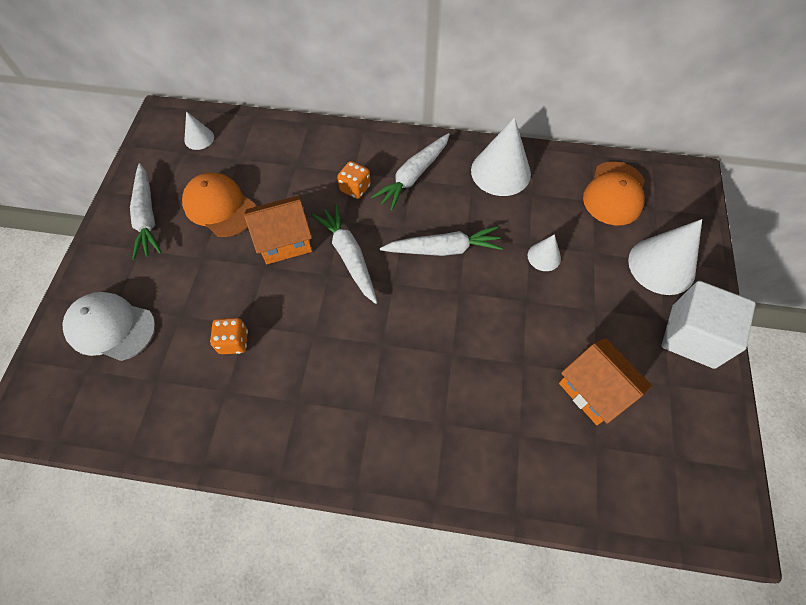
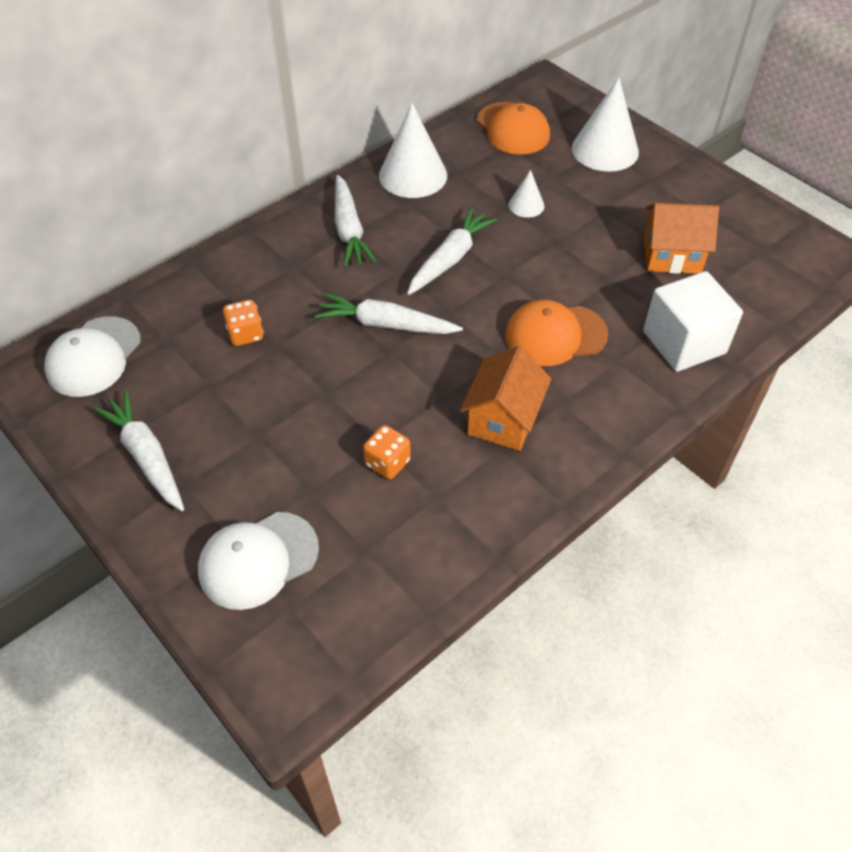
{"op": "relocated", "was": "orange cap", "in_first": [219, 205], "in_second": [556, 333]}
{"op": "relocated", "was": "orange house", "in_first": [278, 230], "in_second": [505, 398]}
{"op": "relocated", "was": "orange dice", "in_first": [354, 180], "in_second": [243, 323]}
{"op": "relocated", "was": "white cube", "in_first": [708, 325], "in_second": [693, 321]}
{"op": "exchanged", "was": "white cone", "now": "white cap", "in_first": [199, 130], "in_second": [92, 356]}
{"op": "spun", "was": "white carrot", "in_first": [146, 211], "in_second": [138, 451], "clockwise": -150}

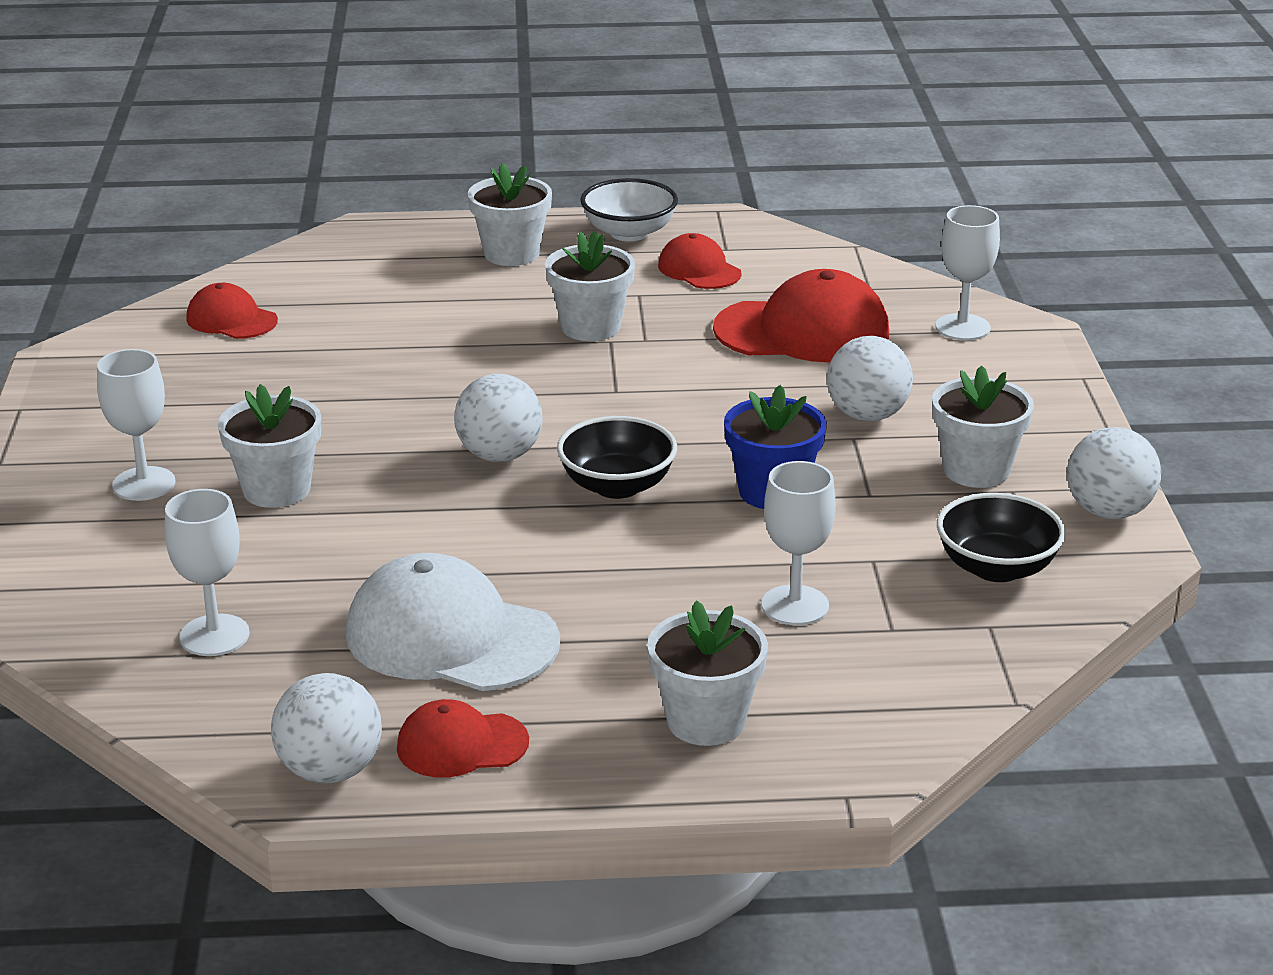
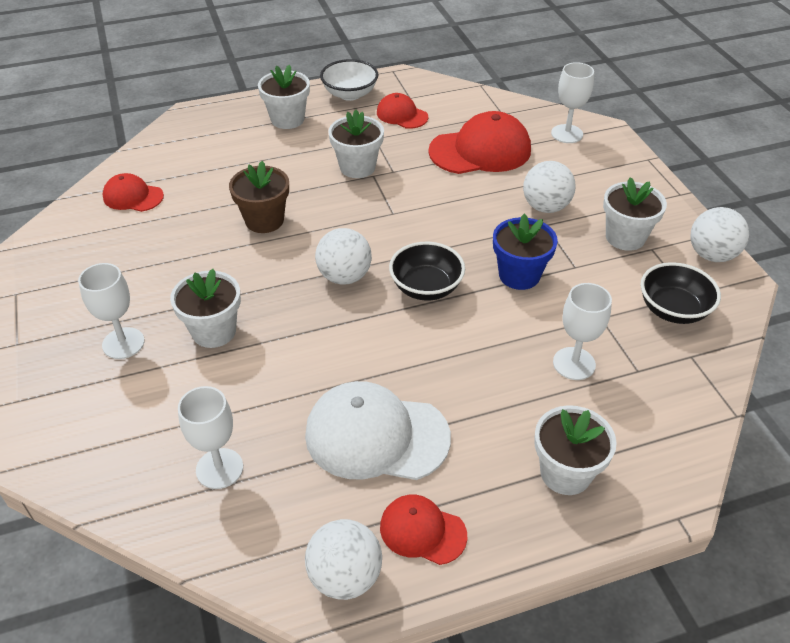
{"op": "appeared", "now": "brown flower pot", "in_second": [259, 197]}
{"op": "spun", "was": "red cap", "in_first": [463, 738], "in_second": [424, 530], "clockwise": 45}

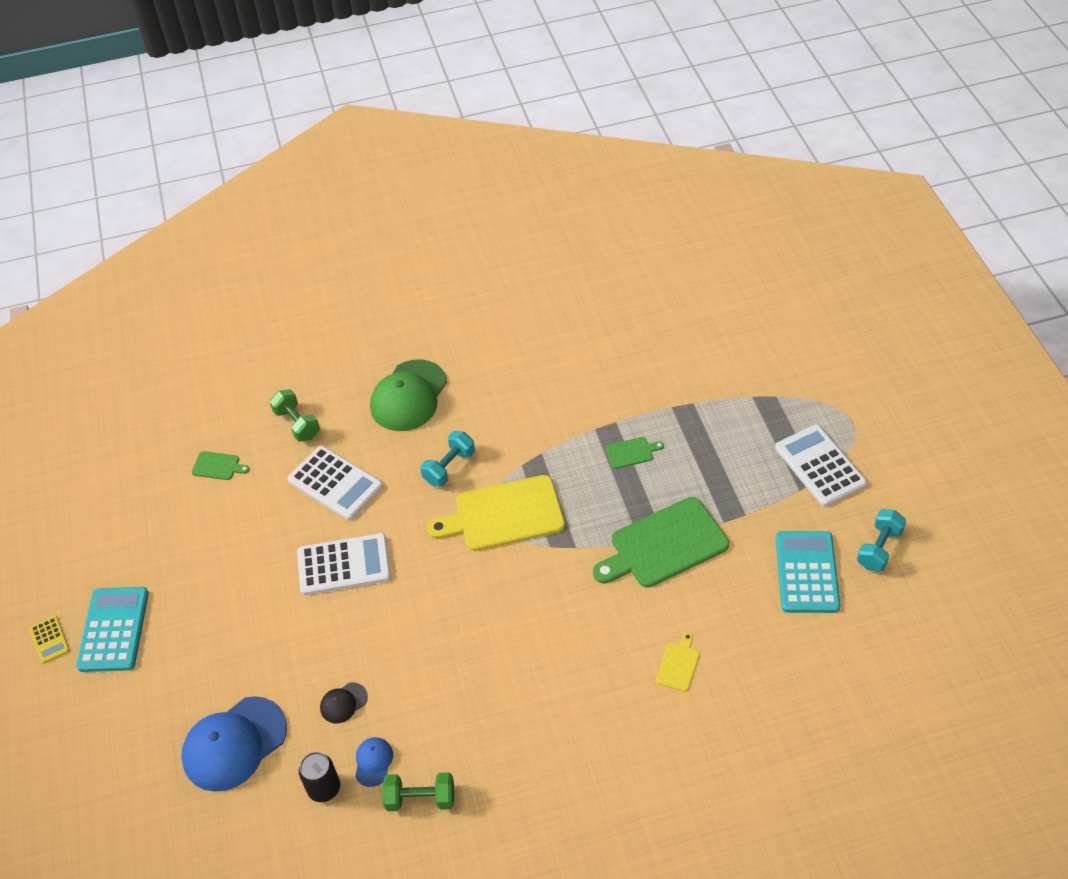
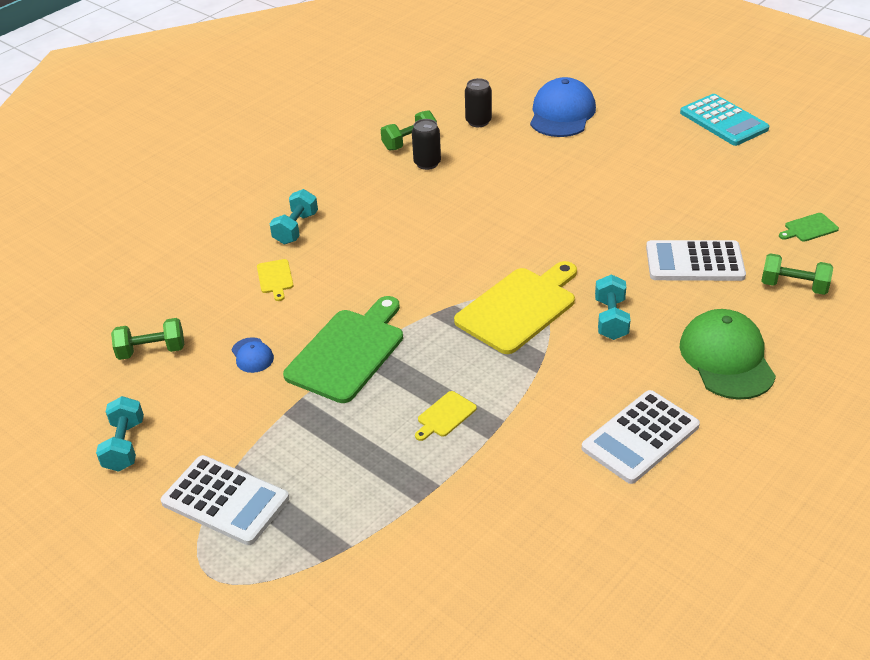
{"op": "missing", "was": "yellow calculator", "in_first": [49, 639]}
{"op": "missing", "was": "black cap", "in_first": [344, 702]}
{"op": "missing", "was": "turquoise calculator", "in_first": [808, 572]}
{"op": "appeared", "now": "green dumbbell", "in_second": [147, 339]}
{"op": "appeared", "now": "turquoise dumbbell", "in_second": [293, 217]}
{"op": "appeared", "now": "black can", "in_second": [426, 144]}
{"op": "relocated", "was": "white calculator", "in_first": [344, 564], "in_second": [641, 437]}
{"op": "relocated", "was": "blue cap", "in_first": [374, 762], "in_second": [253, 355]}
{"op": "colour", "was": "green cutting board", "now": "yellow cutting board", "in_first": [635, 453], "in_second": [446, 416]}

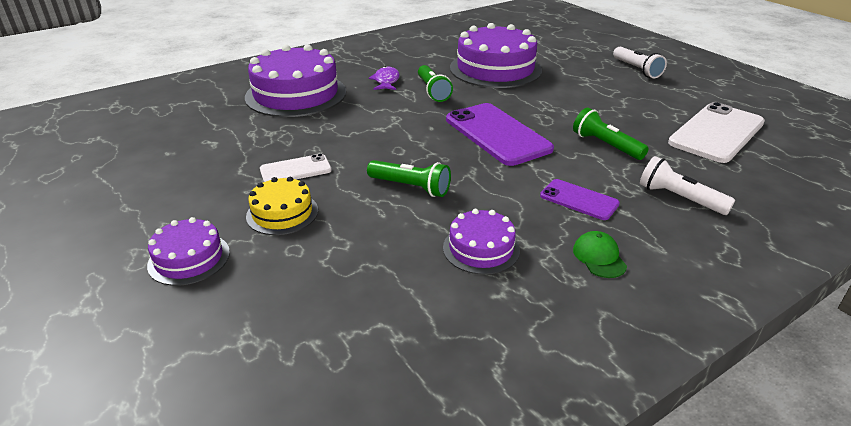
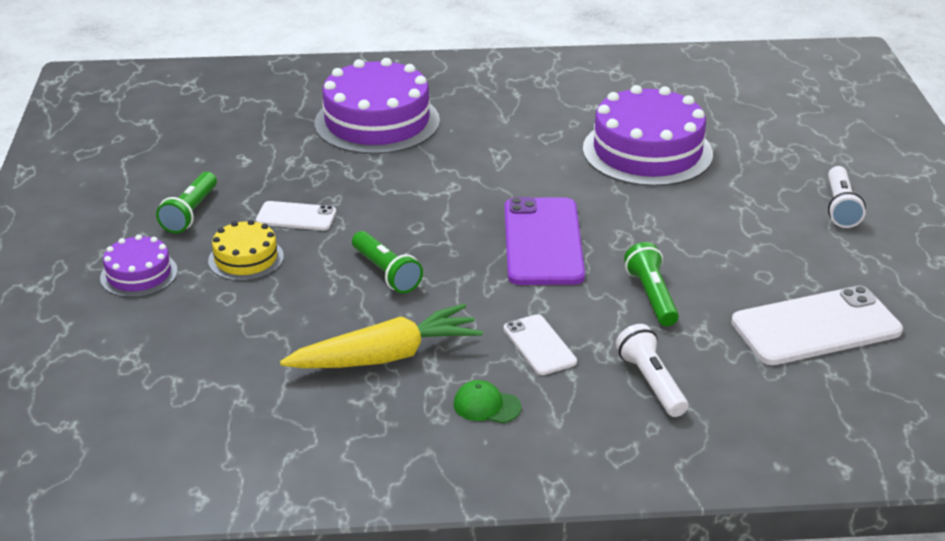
{"op": "missing", "was": "purple fish", "in_first": [384, 78]}
{"op": "relocated", "was": "green flashlight", "in_first": [435, 83], "in_second": [186, 202]}
{"op": "exchanged", "was": "purple cake", "now": "yellow carrot", "in_first": [481, 242], "in_second": [381, 336]}
{"op": "colour", "was": "purple phone", "now": "white phone", "in_first": [580, 199], "in_second": [540, 344]}
{"op": "spun", "was": "green cap", "in_first": [600, 254], "in_second": [487, 401], "clockwise": -90}

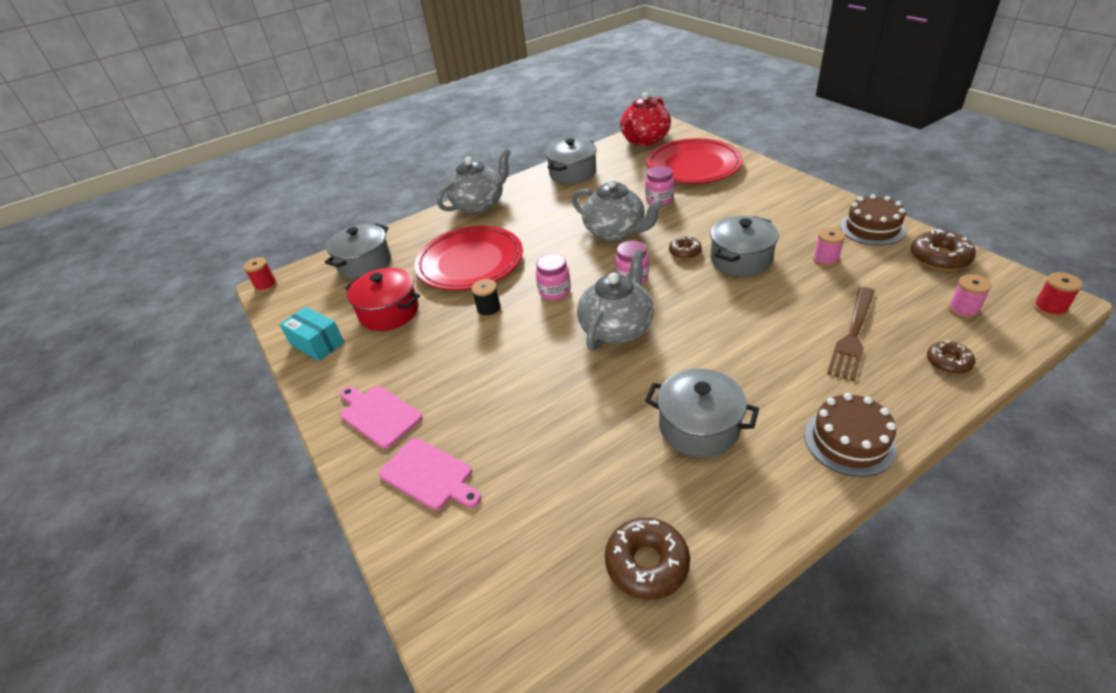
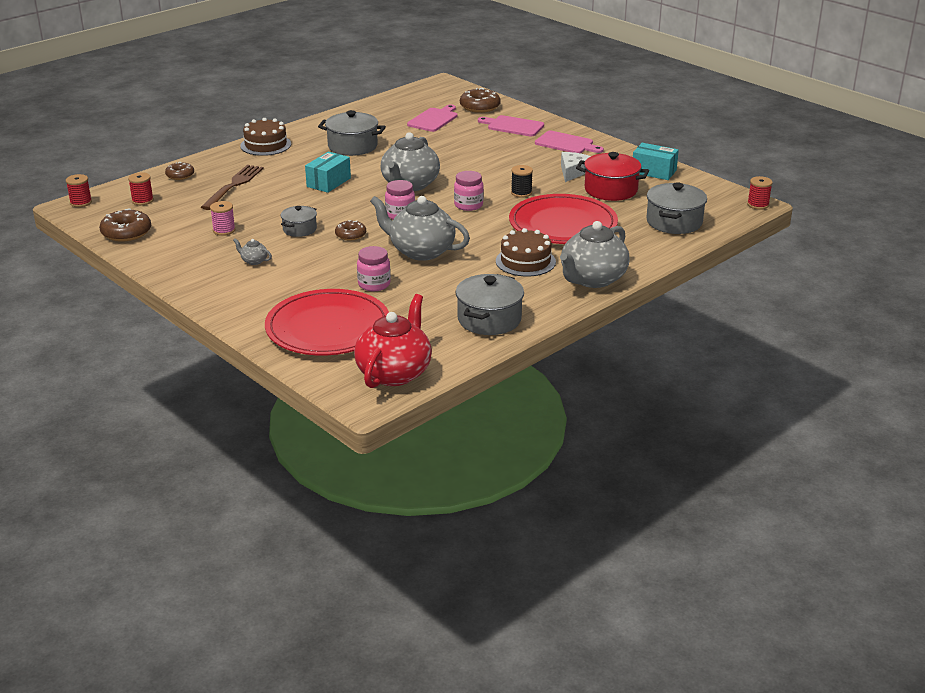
{"op": "appeared", "now": "grey teapot", "in_second": [252, 251]}
{"op": "appeared", "now": "turquoise box", "in_second": [328, 172]}
{"op": "appeared", "now": "pink cutting board", "in_second": [432, 118]}
{"op": "appeared", "now": "white cheese", "in_second": [576, 167]}
{"op": "relocated", "was": "brown donut", "in_first": [647, 558], "in_second": [480, 100]}
{"op": "relocated", "was": "brown cake", "in_first": [873, 219], "in_second": [526, 252]}
{"op": "colour", "was": "pink spool", "now": "red spool", "in_first": [970, 296], "in_second": [141, 188]}
{"op": "size", "was": "grey pot", "in_first": [744, 246], "in_second": [299, 221], "ratio": 0.6}

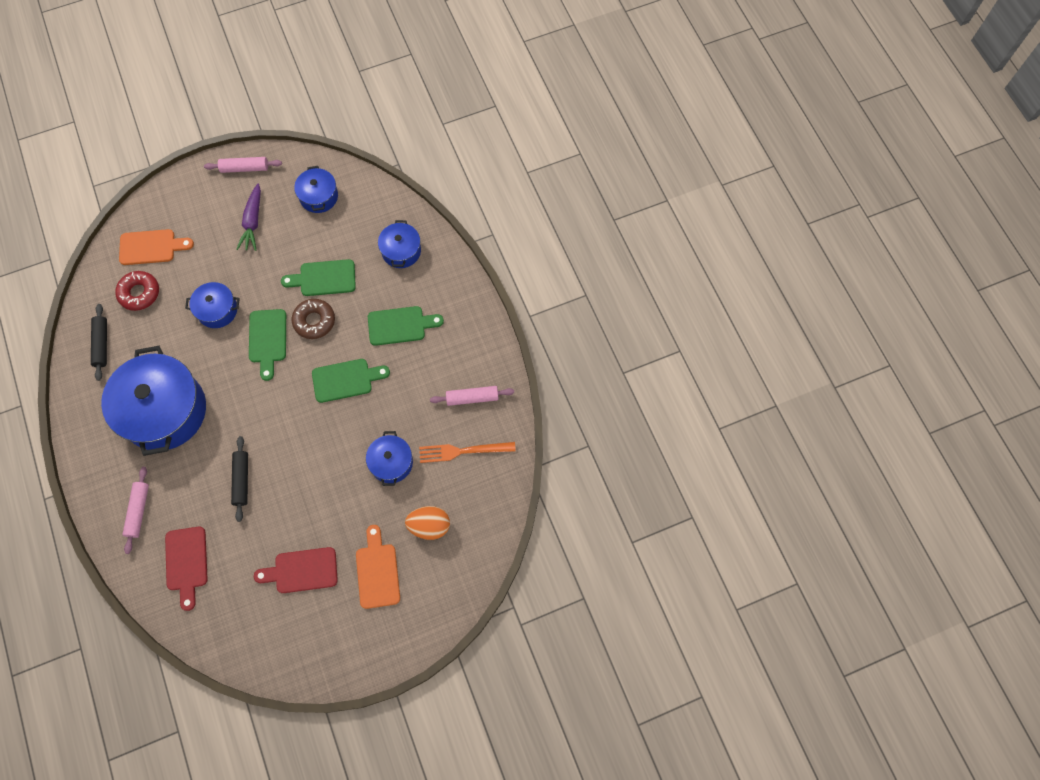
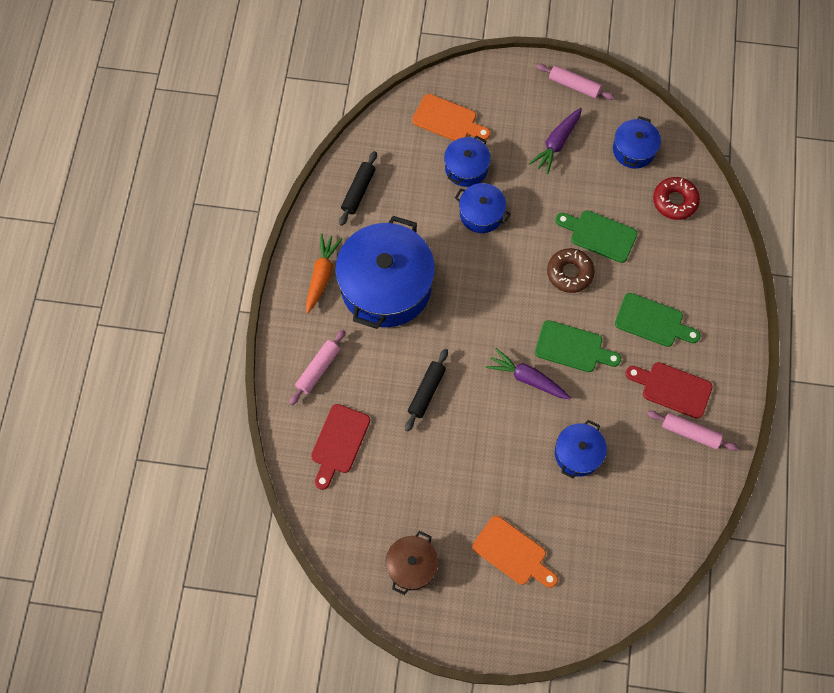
{"op": "missing", "was": "green cutting board", "in_first": [267, 345]}
{"op": "missing", "was": "orange egg", "in_first": [427, 523]}
{"op": "missing", "was": "orange fork", "in_first": [467, 452]}
{"op": "appeared", "now": "orange carrot", "in_second": [324, 273]}
{"op": "appeared", "now": "brown pot", "in_second": [412, 563]}
{"op": "appeared", "now": "purple carrot", "in_second": [528, 373]}
{"op": "relocated", "was": "red donut", "in_first": [137, 291], "in_second": [676, 198]}
{"op": "relocated", "was": "red cutting board", "in_first": [296, 570], "in_second": [669, 390]}
{"op": "relocated", "was": "blue pot", "in_first": [399, 244], "in_second": [467, 161]}
{"op": "spun", "was": "orange cutting board", "in_first": [378, 567], "in_second": [515, 552], "clockwise": 105}

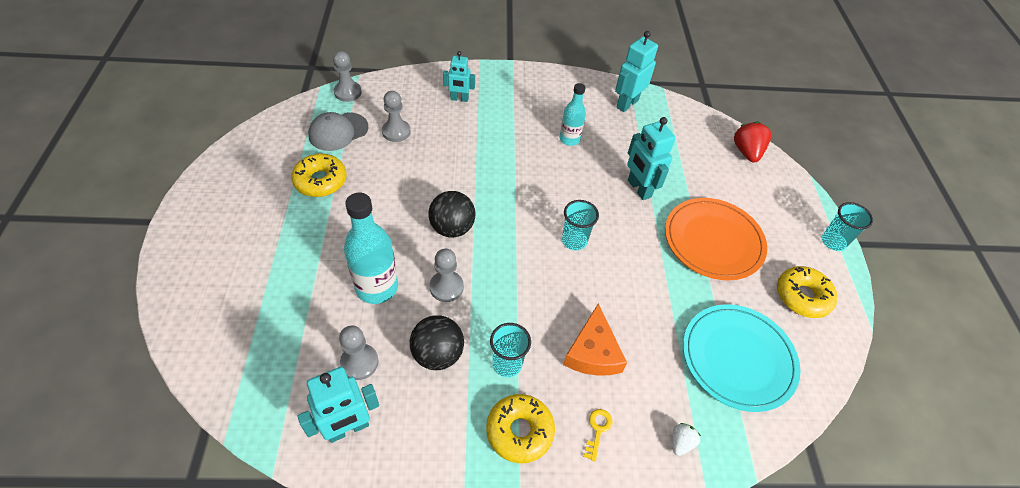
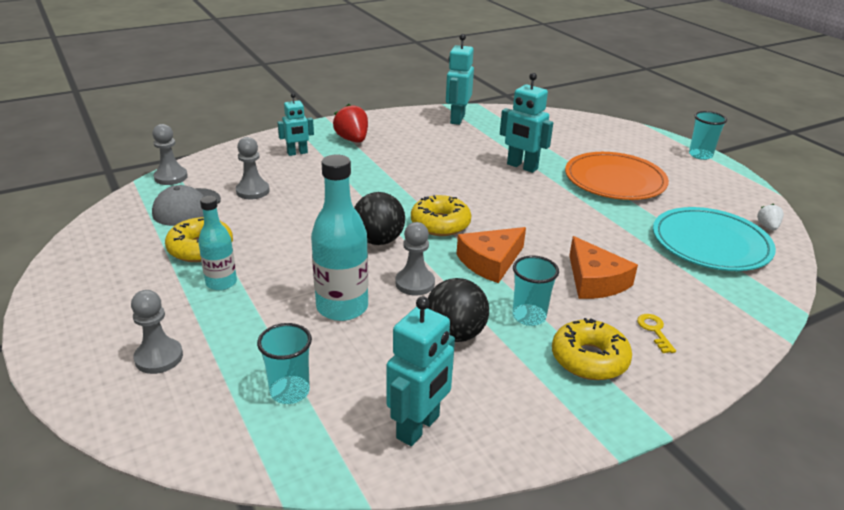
{"op": "appeared", "now": "orange cheese", "in_second": [491, 255]}
{"op": "relocated", "was": "grey pawn", "in_first": [359, 353], "in_second": [157, 332]}
{"op": "relocated", "was": "turquoise bottle", "in_first": [572, 114], "in_second": [217, 243]}
{"op": "relocated", "was": "turquoise cup", "in_first": [580, 225], "in_second": [284, 363]}
{"op": "relocated", "was": "white strawberry", "in_first": [687, 439], "in_second": [770, 217]}
{"op": "relocated", "was": "red strawberry", "in_first": [752, 142], "in_second": [350, 123]}
{"op": "relocated", "was": "yellow donut", "in_first": [807, 292], "in_second": [441, 215]}

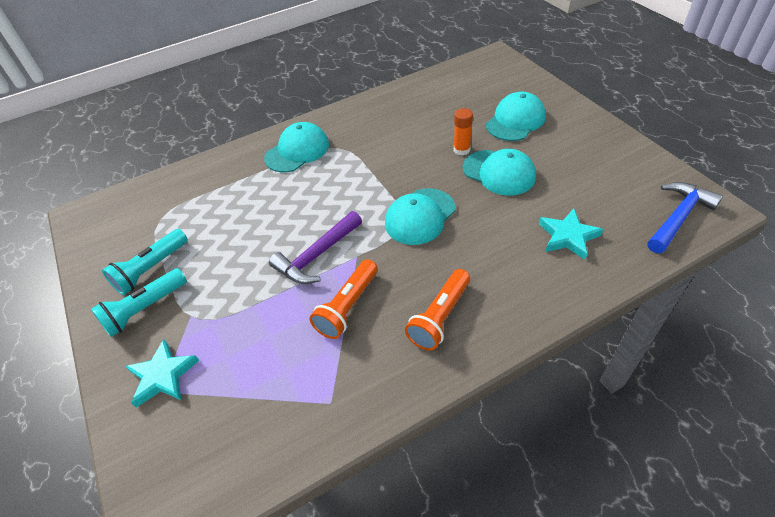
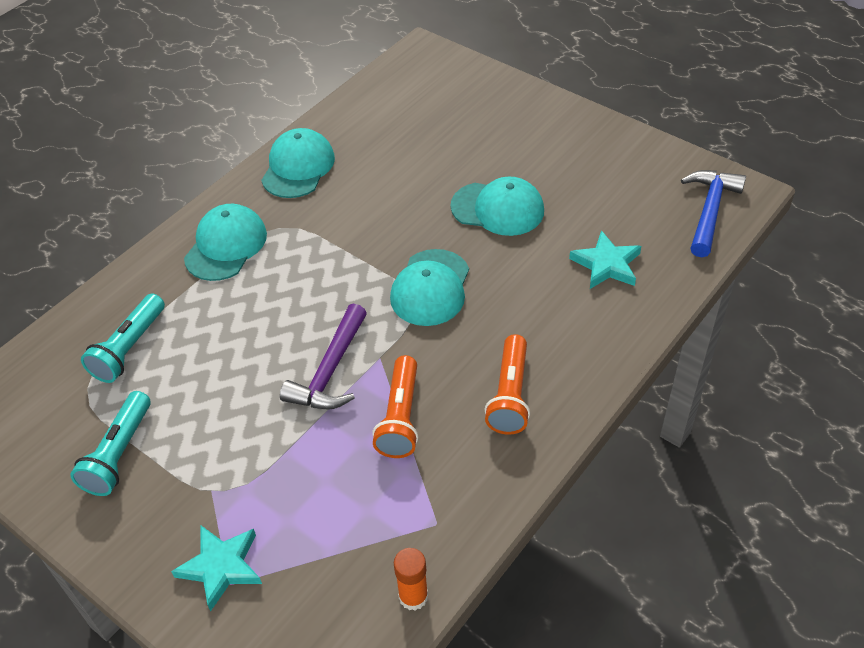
{"op": "relocated", "was": "turquoise flashlight", "in_first": [139, 302], "in_second": [123, 338]}
{"op": "relocated", "was": "orange glue stick", "in_first": [463, 131], "in_second": [411, 579]}
{"op": "relocated", "was": "turquoise cap", "in_first": [516, 116], "in_second": [298, 163]}

